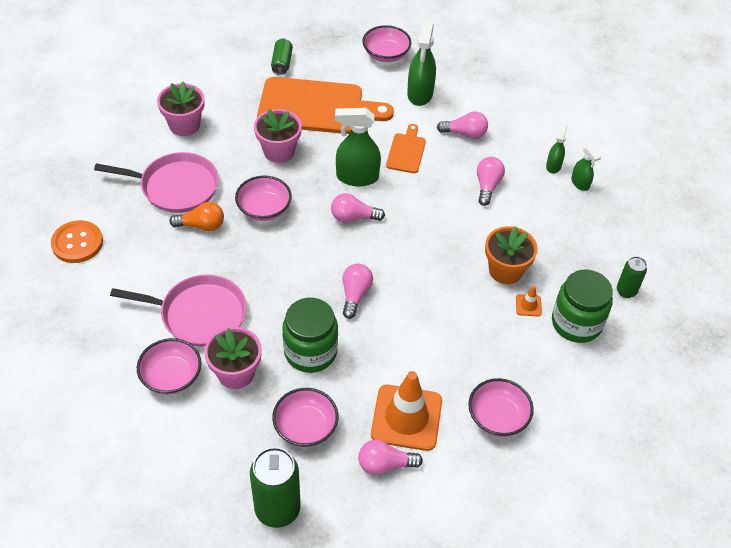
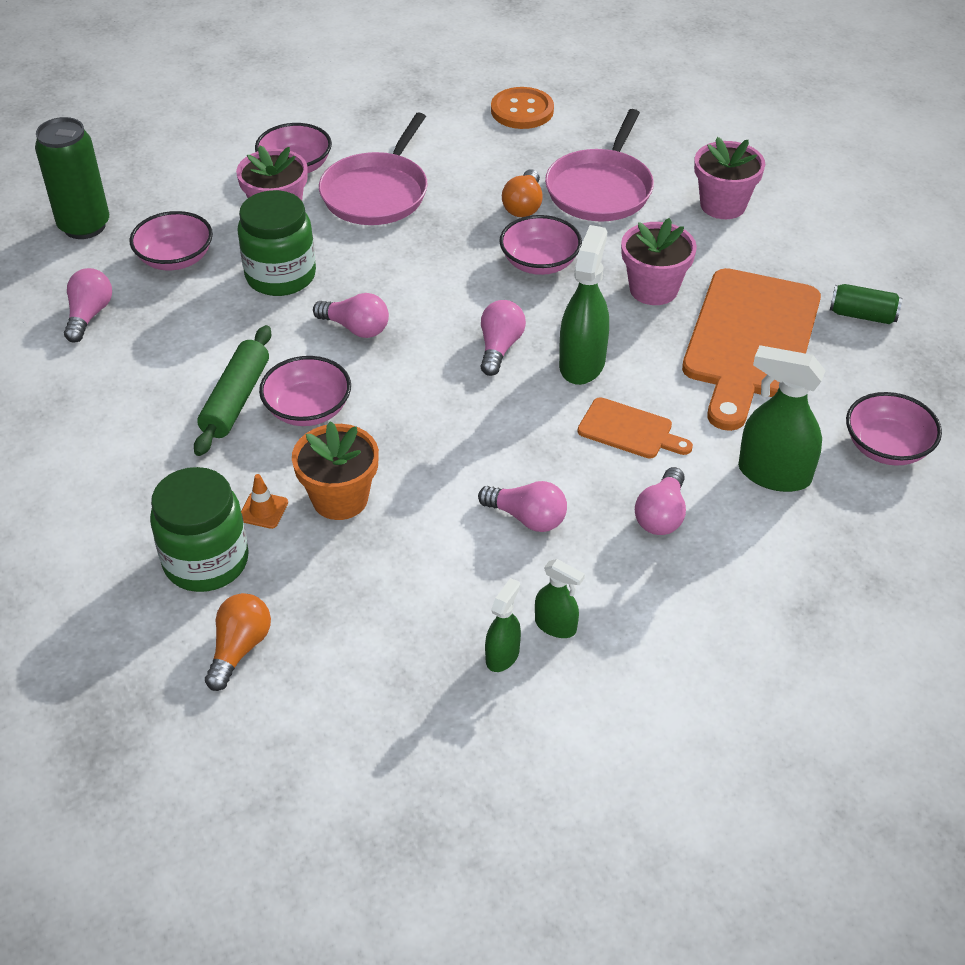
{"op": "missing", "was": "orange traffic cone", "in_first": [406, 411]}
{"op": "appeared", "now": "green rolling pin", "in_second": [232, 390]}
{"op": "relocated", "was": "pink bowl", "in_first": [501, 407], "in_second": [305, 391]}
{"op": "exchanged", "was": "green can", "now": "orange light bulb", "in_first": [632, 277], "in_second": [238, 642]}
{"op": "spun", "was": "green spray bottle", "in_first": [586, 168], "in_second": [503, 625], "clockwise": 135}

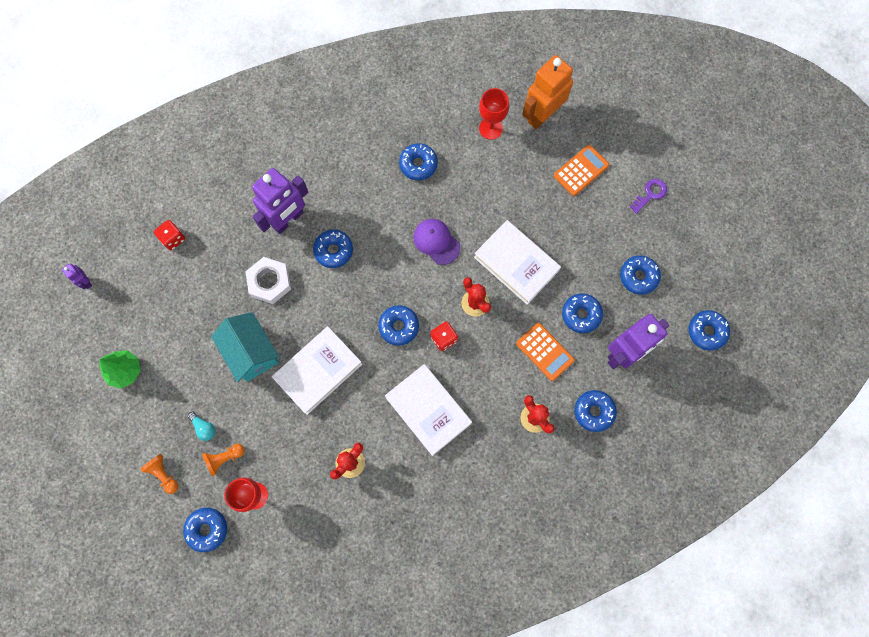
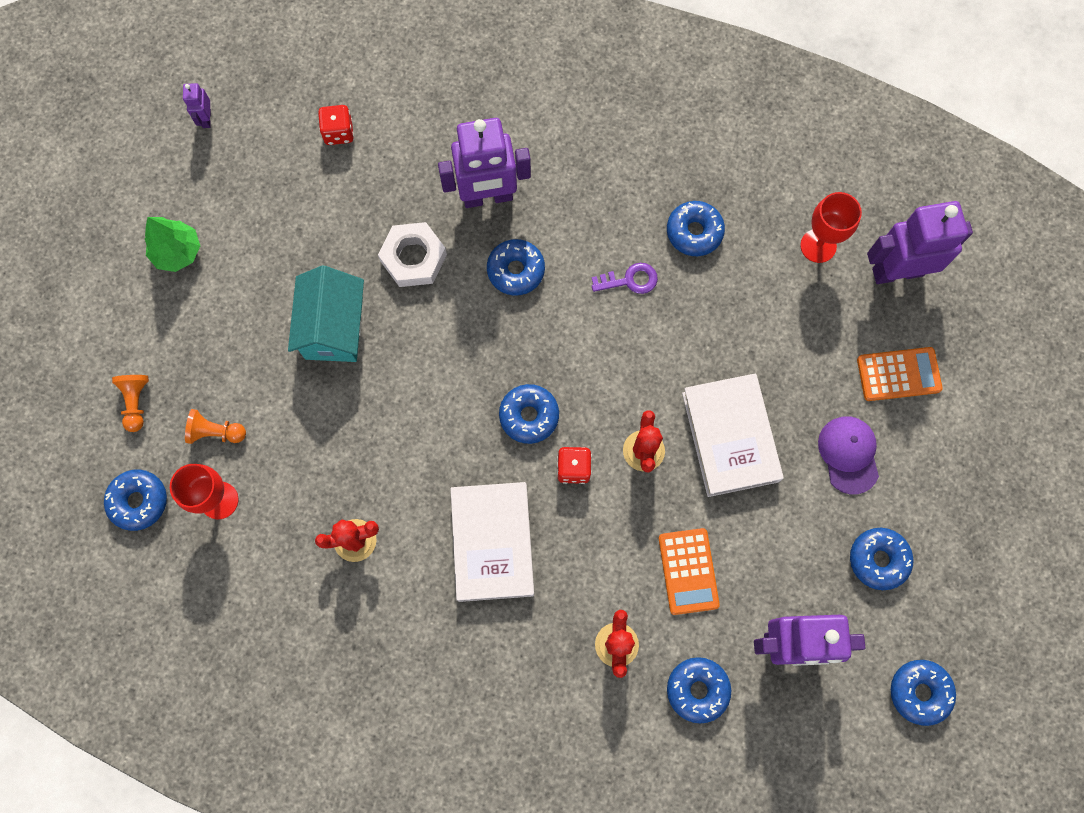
{"op": "missing", "was": "turquoise light bulb", "in_first": [201, 426]}
{"op": "missing", "was": "white book", "in_first": [317, 370]}
{"op": "missing", "was": "blue donut", "in_first": [582, 313]}
{"op": "relocated", "was": "purple cap", "in_first": [437, 242], "in_second": [848, 455]}
{"op": "relocated", "was": "purple key", "in_first": [648, 196], "in_second": [625, 278]}
{"op": "colour", "was": "orange robot", "now": "purple robot", "in_first": [547, 92], "in_second": [920, 242]}

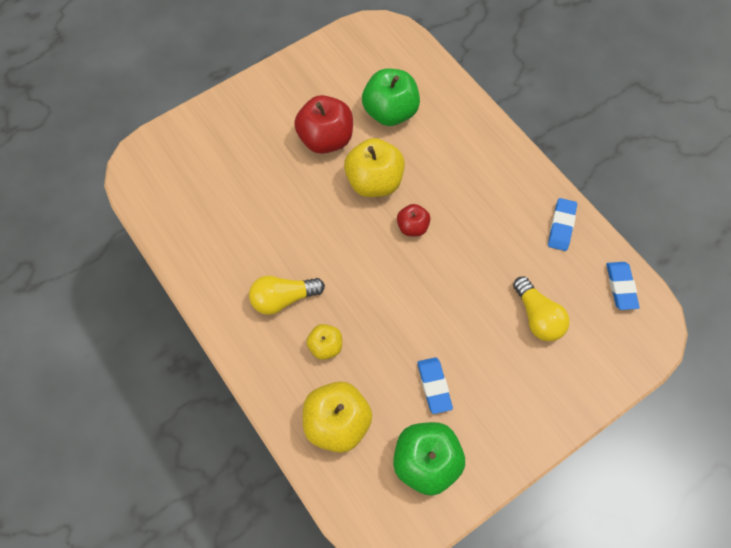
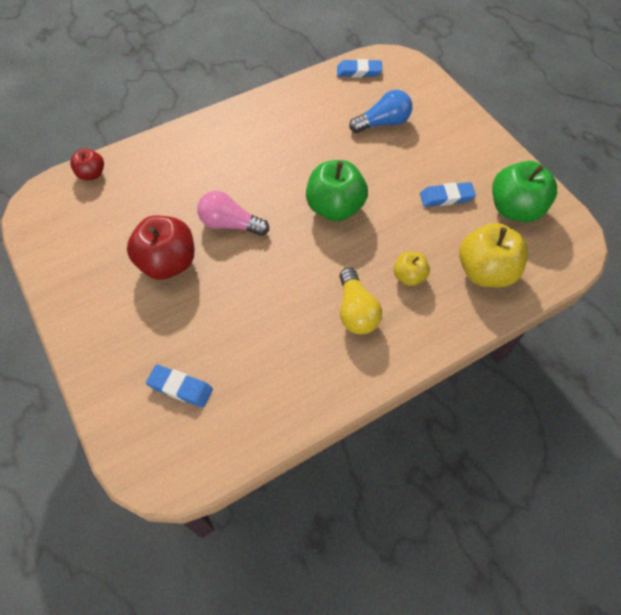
{"op": "relocated", "was": "green apple", "in_first": [391, 97], "in_second": [337, 190]}
{"op": "relocated", "was": "red apple", "in_first": [413, 220], "in_second": [87, 164]}
{"op": "relocated", "was": "blue eraser", "in_first": [562, 224], "in_second": [179, 386]}
{"op": "exchanged", "was": "yellow apple", "now": "pink light bulb", "in_first": [374, 167], "in_second": [233, 213]}
{"op": "colour", "was": "yellow light bulb", "now": "blue light bulb", "in_first": [541, 308], "in_second": [380, 111]}

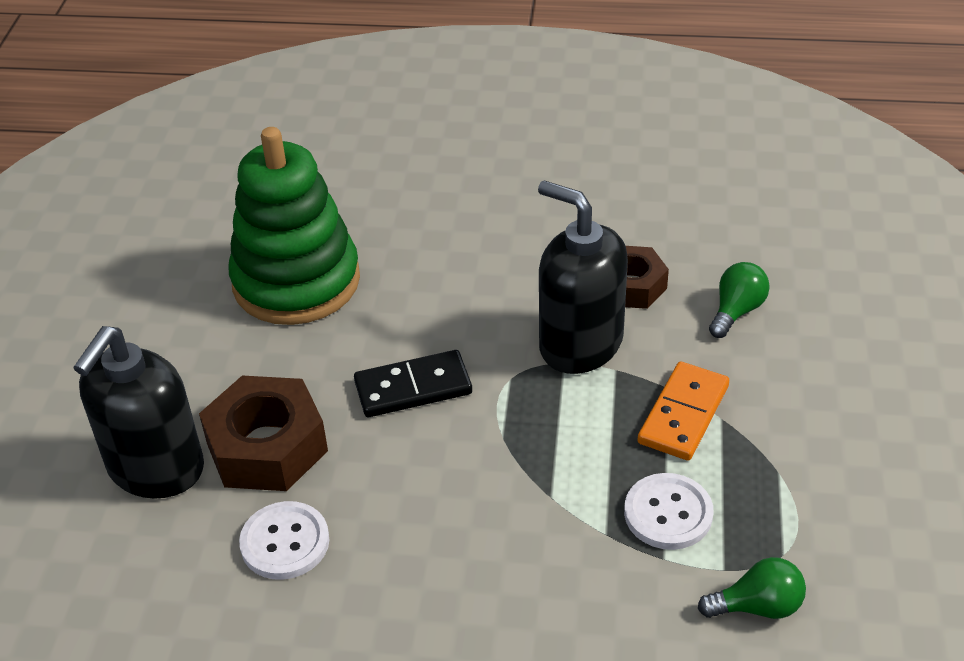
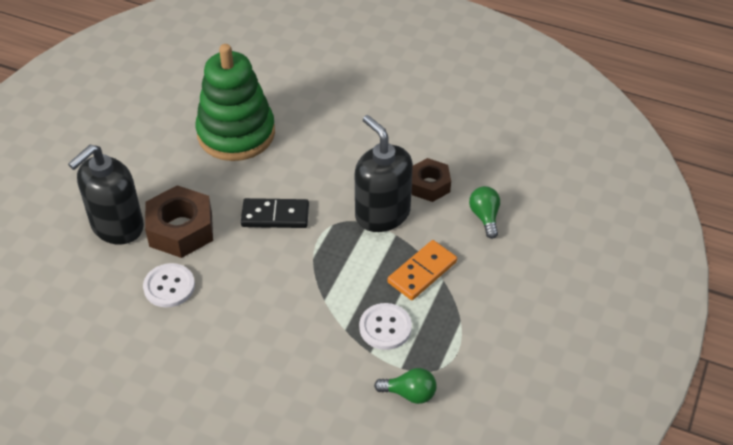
{"op": "spun", "was": "green light bulb", "in_first": [739, 300], "in_second": [484, 212], "clockwise": -60}

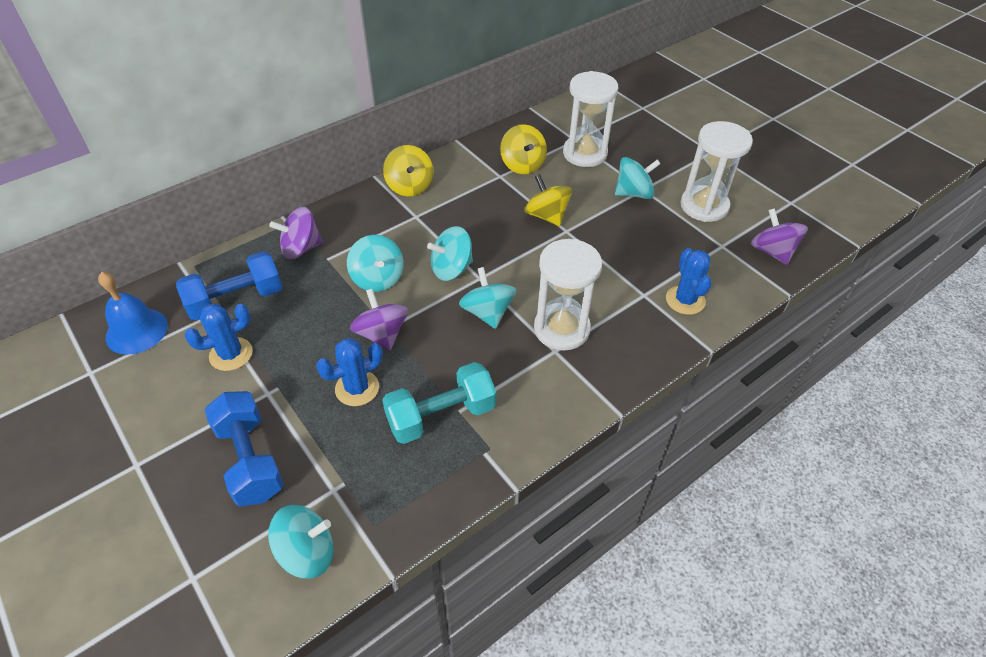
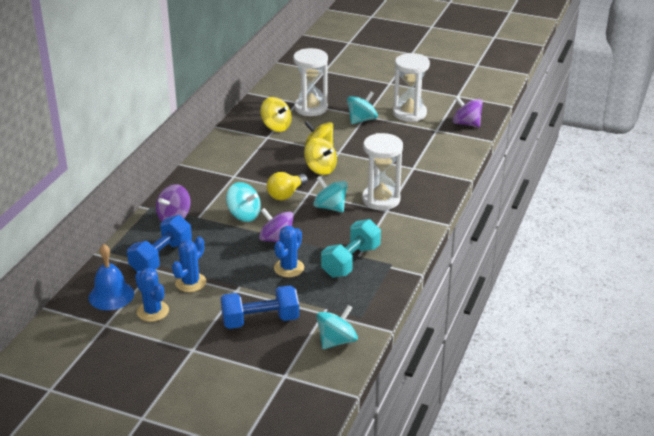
{"op": "relocated", "was": "yellow spinning top", "in_first": [408, 170], "in_second": [320, 156]}
{"op": "relocated", "was": "blue cactus", "in_first": [689, 281], "in_second": [152, 295]}
{"op": "exchanged", "was": "turquoise spinning top", "now": "yellow light bulb", "in_first": [450, 253], "in_second": [287, 186]}
{"op": "spun", "was": "blue dumbbell", "in_first": [244, 448], "in_second": [259, 307], "clockwise": -45}

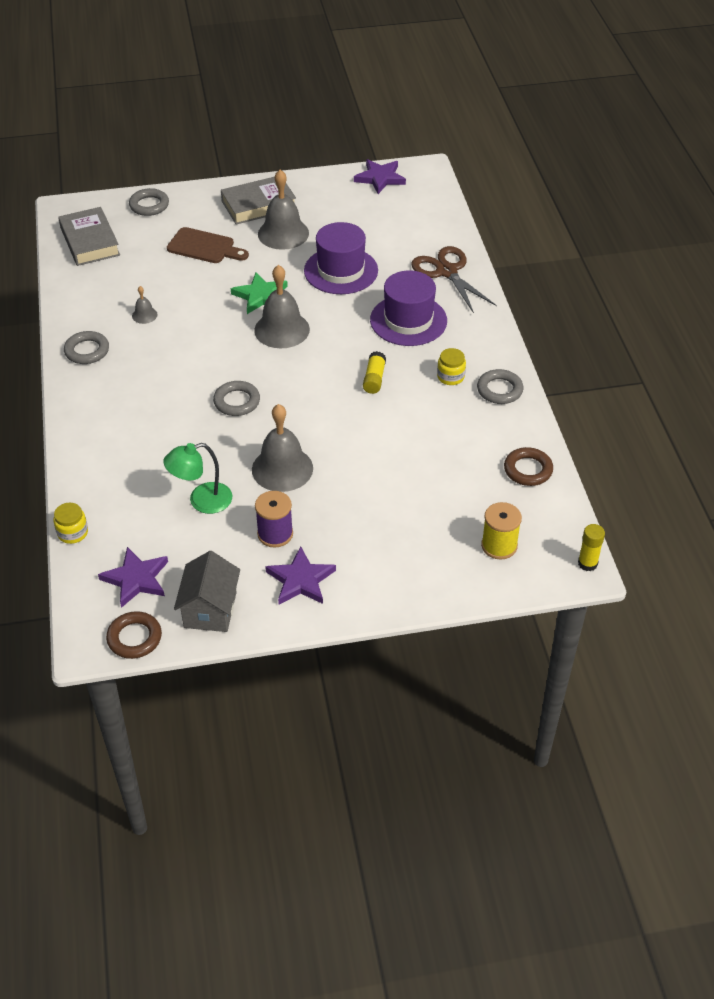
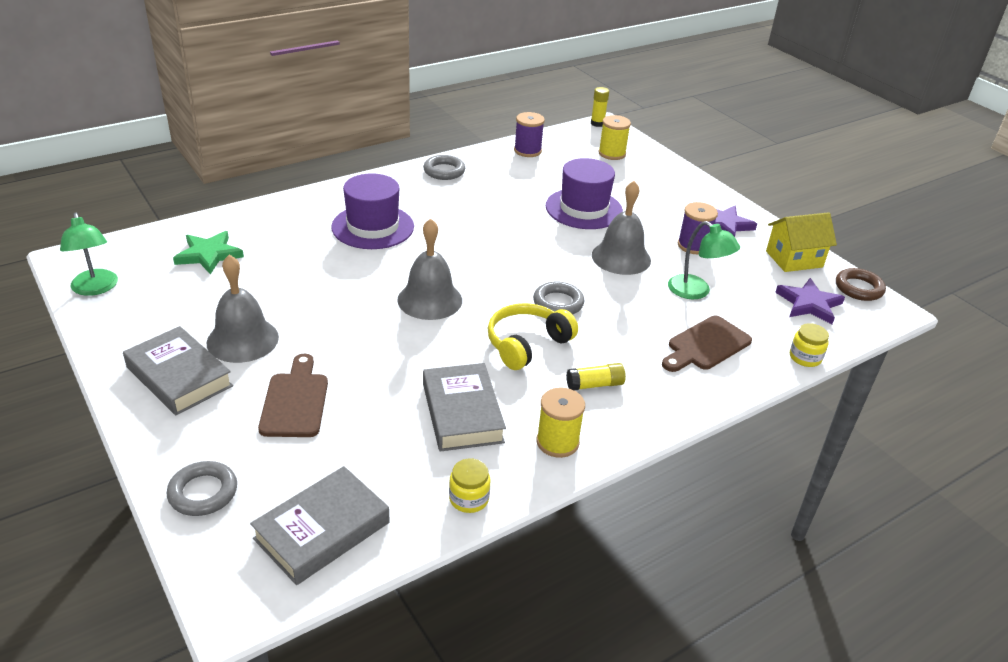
{"op": "missing", "was": "brown scissors", "in_first": [454, 279]}
{"op": "appeared", "now": "yellow headphones", "in_second": [532, 336]}
{"op": "appeared", "now": "brown cutting board", "in_second": [707, 344]}
{"op": "relocated", "was": "green star", "in_first": [259, 293], "in_second": [208, 253]}
{"op": "relocated", "was": "purple hat", "in_first": [341, 258], "in_second": [584, 193]}
{"op": "relocated", "was": "yellow glue stick", "in_first": [374, 372], "in_second": [596, 377]}
{"op": "relocated", "was": "yellow jar", "in_first": [451, 366], "in_second": [469, 485]}
{"op": "exchanged", "was": "grey ring", "now": "yellow spool", "in_first": [86, 347], "in_second": [561, 423]}
{"op": "exchanged", "was": "grey bell", "now": "grey book", "in_first": [145, 305], "in_second": [464, 407]}
{"op": "exchanged", "was": "purple star", "now": "green lamp", "in_first": [380, 176], "in_second": [89, 254]}
{"op": "exchanged", "was": "brown ring", "now": "purple spool", "in_first": [528, 466], "in_second": [529, 134]}
{"op": "colour", "was": "grey house", "now": "yellow house", "in_first": [207, 591], "in_second": [801, 242]}

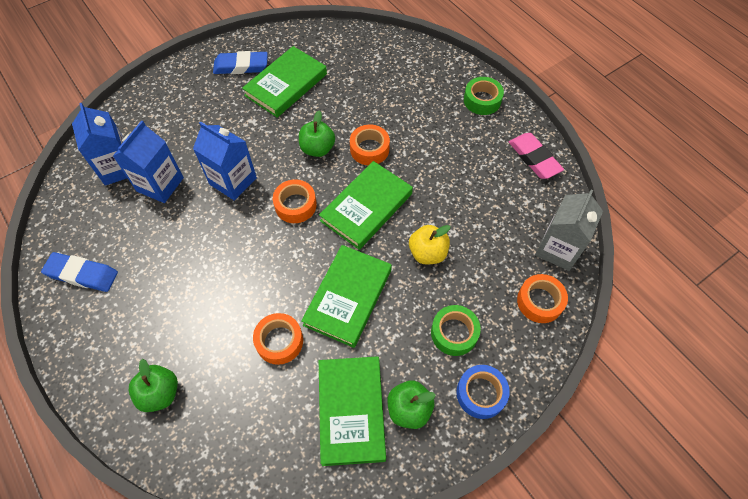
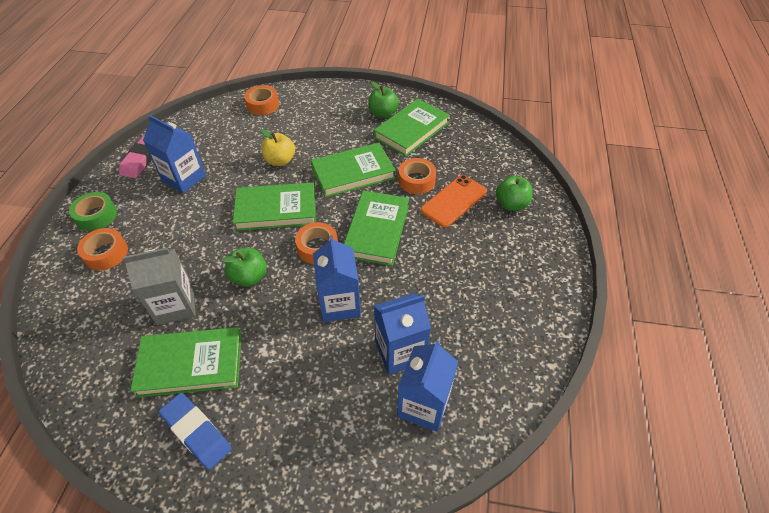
{"op": "missing", "was": "blue eraser", "in_first": [79, 272]}
{"op": "missing", "was": "green tape", "in_first": [456, 330]}
{"op": "missing", "was": "blue tape", "in_first": [483, 392]}
{"op": "appeared", "now": "blue carton", "in_second": [174, 154]}
{"op": "appeared", "now": "green book", "in_second": [376, 228]}
{"op": "appeared", "now": "orange phone", "in_second": [453, 201]}
{"op": "relocated", "was": "orange tape", "in_first": [370, 145], "in_second": [102, 249]}
{"op": "relocated", "was": "grey carton", "in_first": [569, 230], "in_second": [159, 286]}

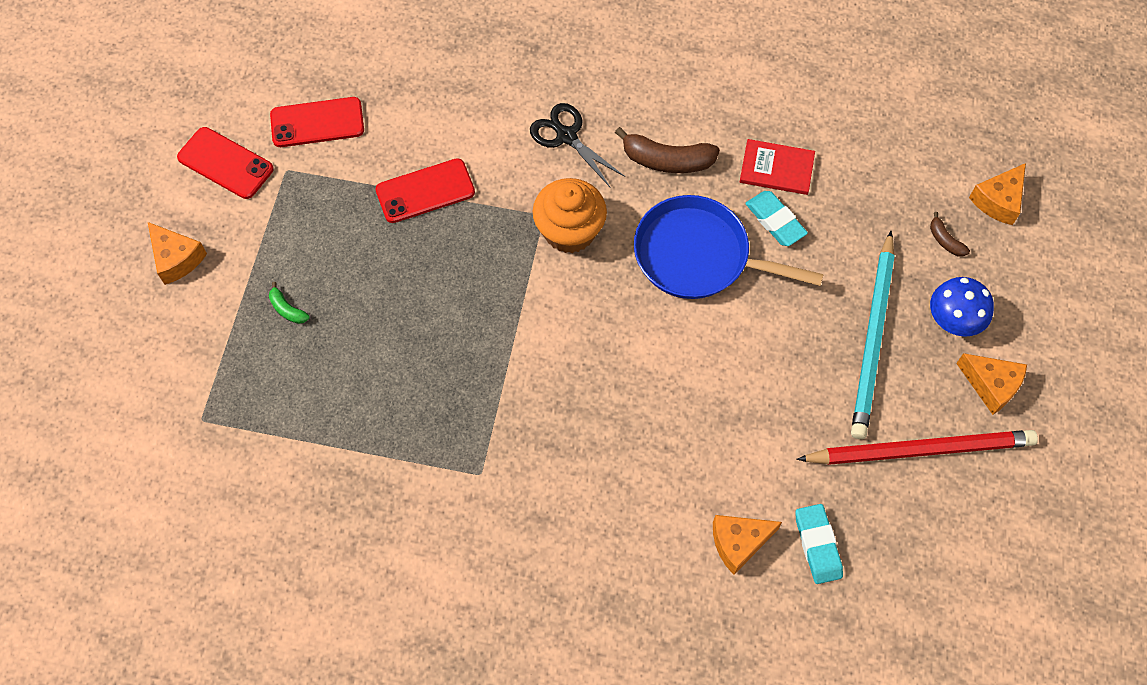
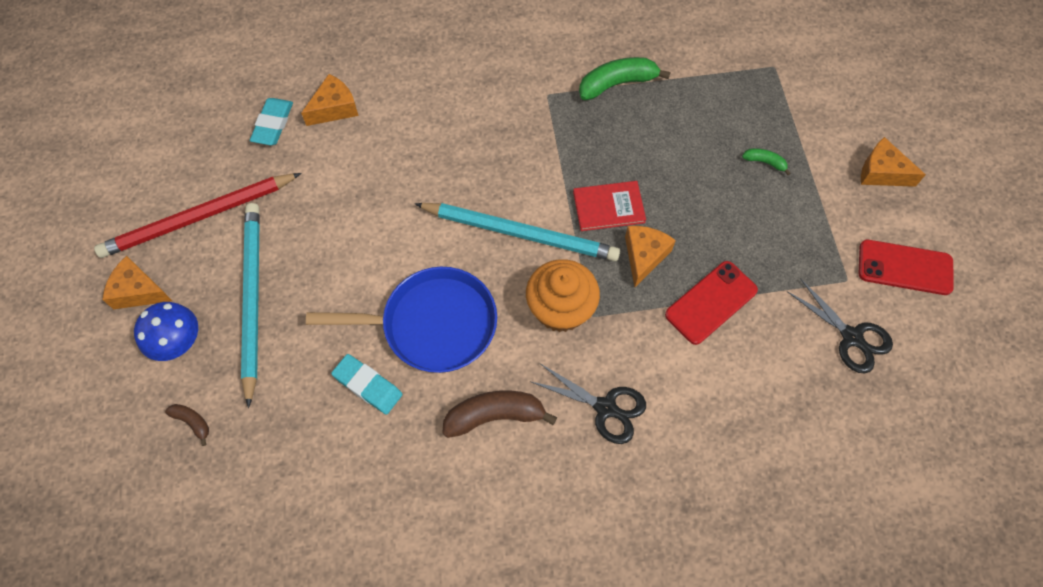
{"op": "appeared", "now": "turquoise pencil", "in_second": [517, 232]}
{"op": "appeared", "now": "green banana", "in_second": [625, 78]}
{"op": "relocated", "was": "red book", "in_first": [777, 167], "in_second": [609, 206]}
{"op": "relocated", "was": "orange cheese", "in_first": [997, 194], "in_second": [650, 256]}
{"op": "exchanged", "was": "red phone", "now": "black scissors", "in_first": [317, 122], "in_second": [840, 326]}
{"op": "spun", "was": "turquoise eraser", "in_first": [819, 544], "in_second": [271, 121], "clockwise": 45}

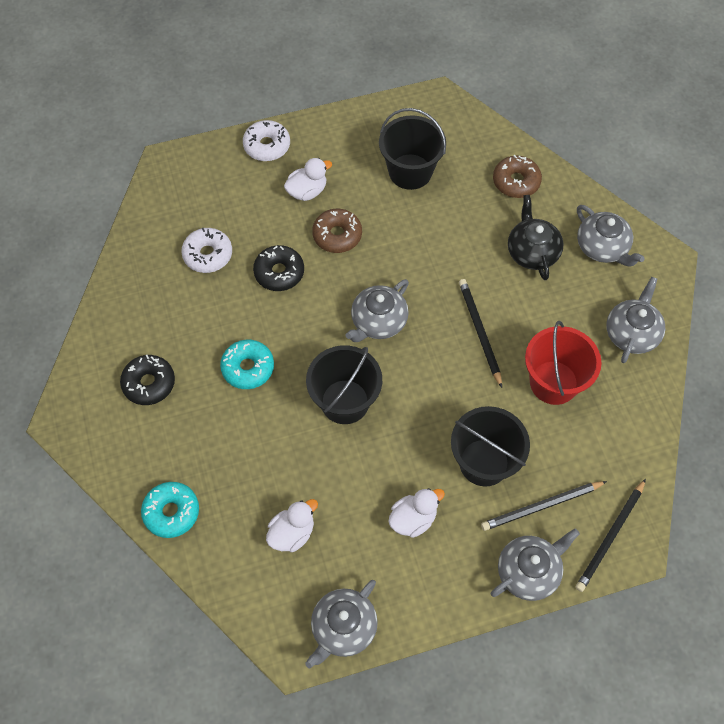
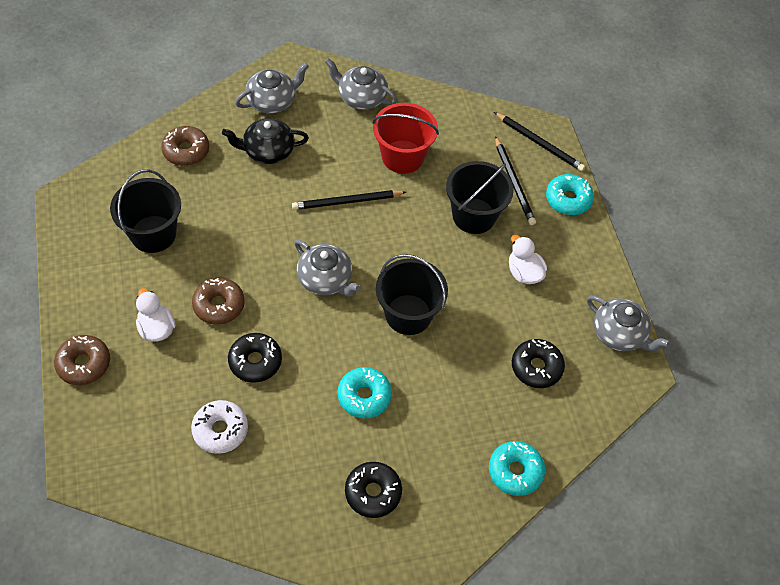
{"op": "exchanged", "was": "white duck", "now": "black donut", "in_first": [292, 525], "in_second": [538, 363]}
{"op": "exchanged", "was": "grey teapot", "now": "turquoise donut", "in_first": [535, 564], "in_second": [570, 194]}
{"op": "colour", "was": "white donut", "now": "brown donut", "in_first": [266, 140], "in_second": [82, 360]}

